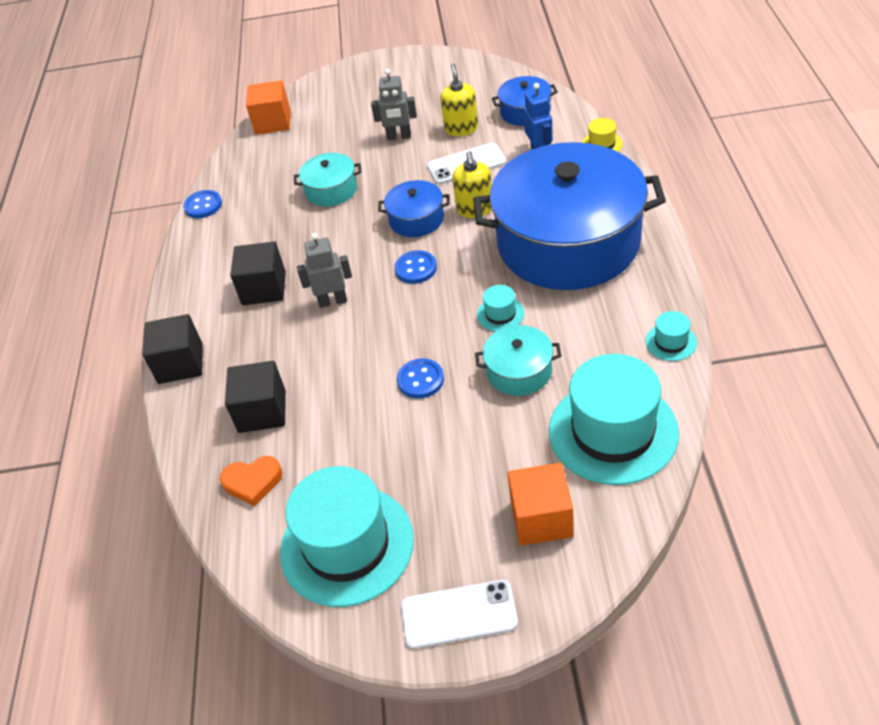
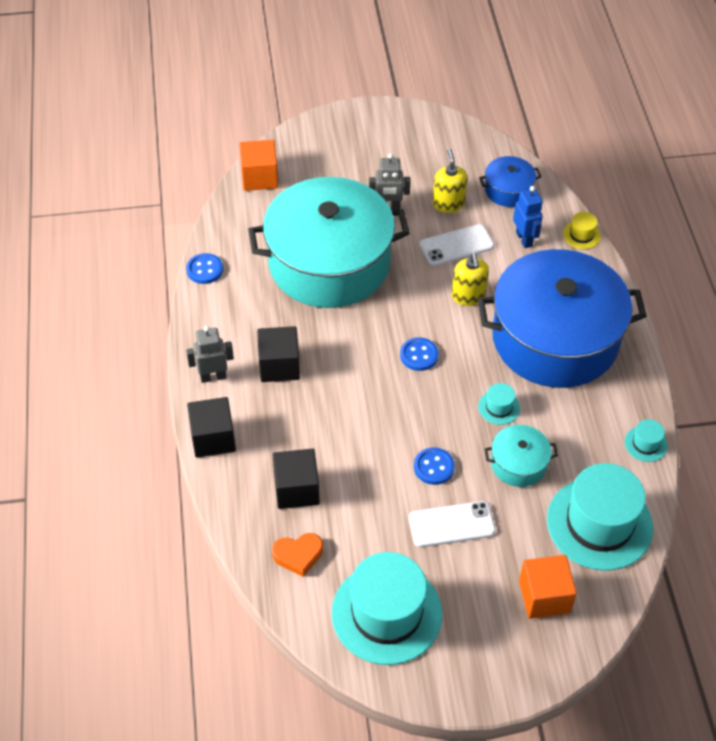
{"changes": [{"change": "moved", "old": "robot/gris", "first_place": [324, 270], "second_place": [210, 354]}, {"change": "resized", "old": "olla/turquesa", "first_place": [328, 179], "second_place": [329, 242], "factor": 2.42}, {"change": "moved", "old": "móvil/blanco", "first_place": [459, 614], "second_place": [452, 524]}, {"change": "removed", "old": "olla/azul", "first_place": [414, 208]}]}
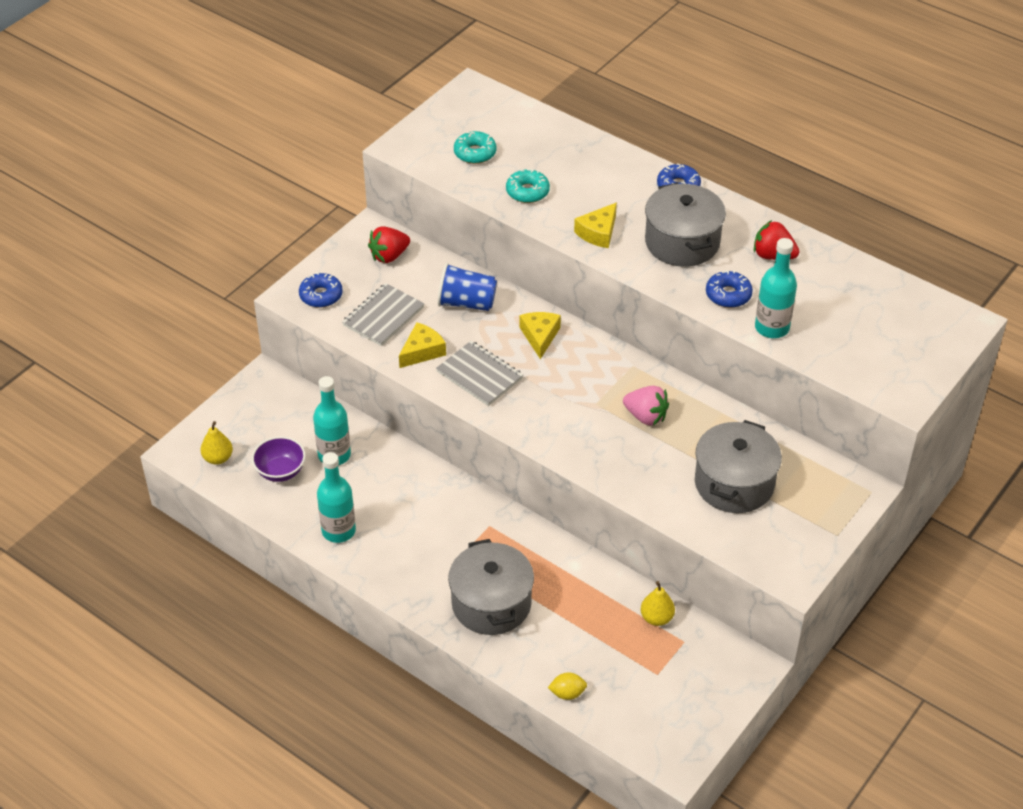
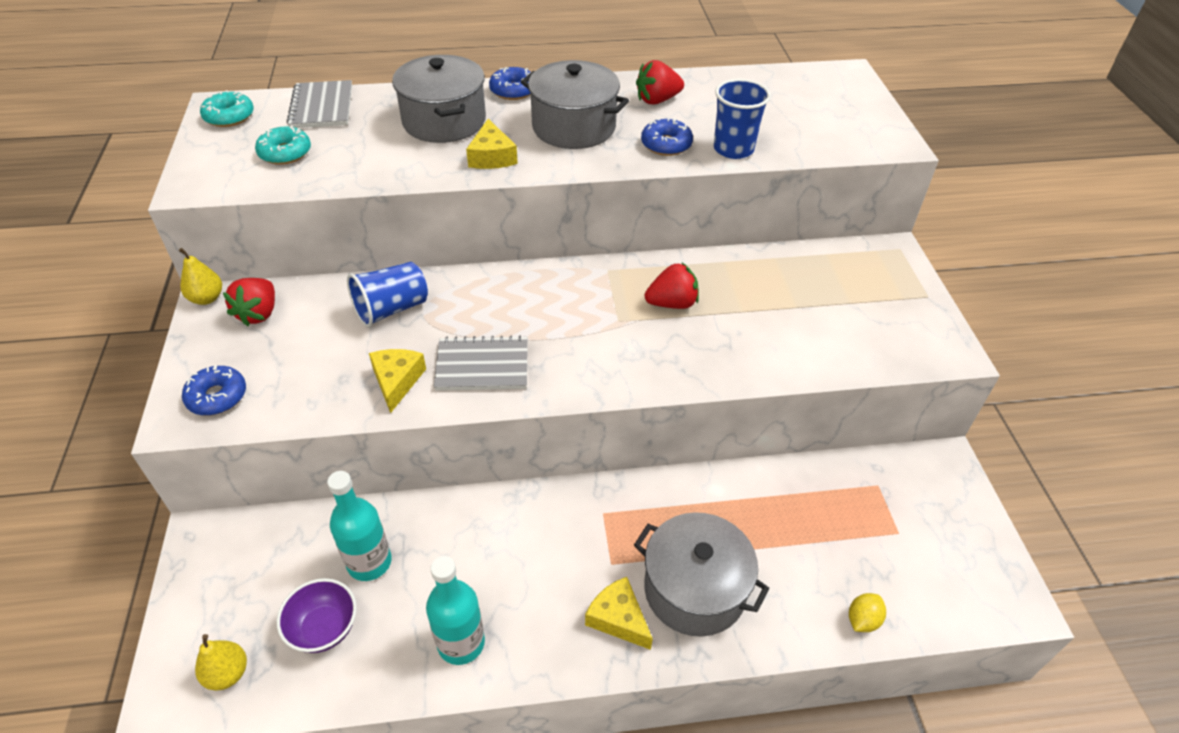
{"changes": [{"change": "moved", "old": "pera/amarillo", "first_place": [658, 603], "second_place": [200, 276]}, {"change": "moved", "old": "rosquilla/turquesa", "first_place": [528, 186], "second_place": [227, 108]}, {"change": "moved", "old": "cuaderno/gris", "first_place": [383, 314], "second_place": [319, 104]}, {"change": "moved", "old": "olla/gris", "first_place": [738, 466], "second_place": [439, 99]}, {"change": "moved", "old": "queso/amarillo", "first_place": [540, 335], "second_place": [619, 613]}, {"change": "recoloured", "old": "fresa/rosa", "new": "fresa/rojo", "first_place": [646, 406], "second_place": [672, 285]}, {"change": "replaced", "old": "botella/turquesa", "new": "vaso/azul", "first_place": [776, 288], "second_place": [742, 119]}]}
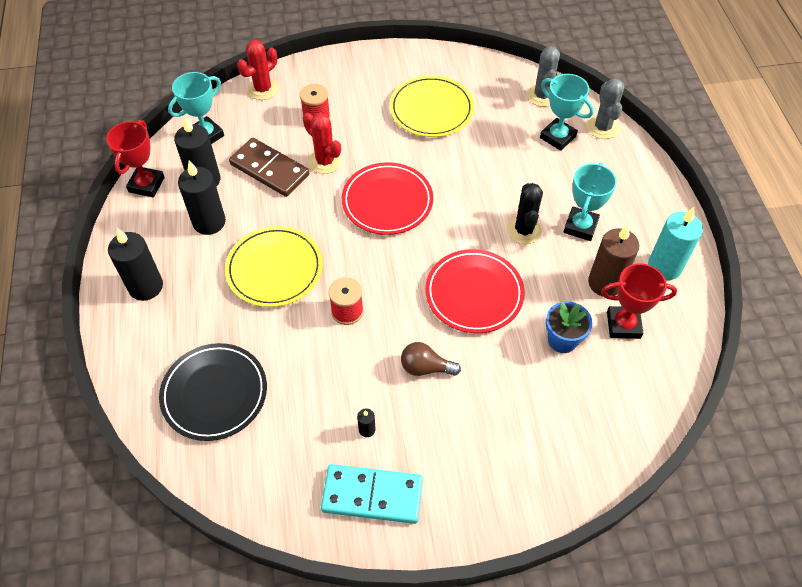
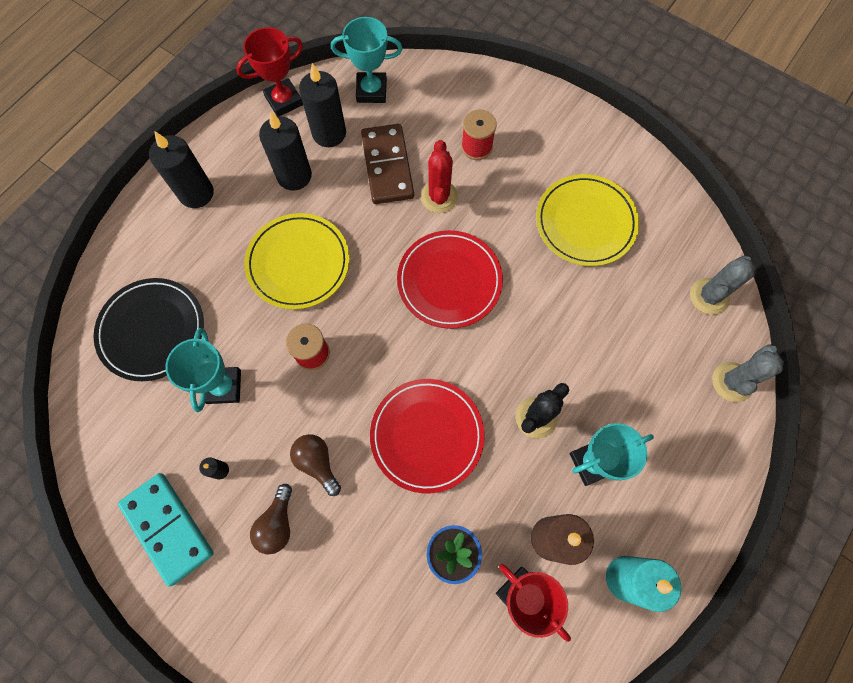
{"changes": [{"change": "moved", "old": "trofeo/turquesa", "first_place": [567, 112], "second_place": [203, 370]}, {"change": "added", "new": "bombilla/marrón", "second_place": [271, 519]}, {"change": "removed", "old": "cactus/rojo", "first_place": [258, 70]}]}
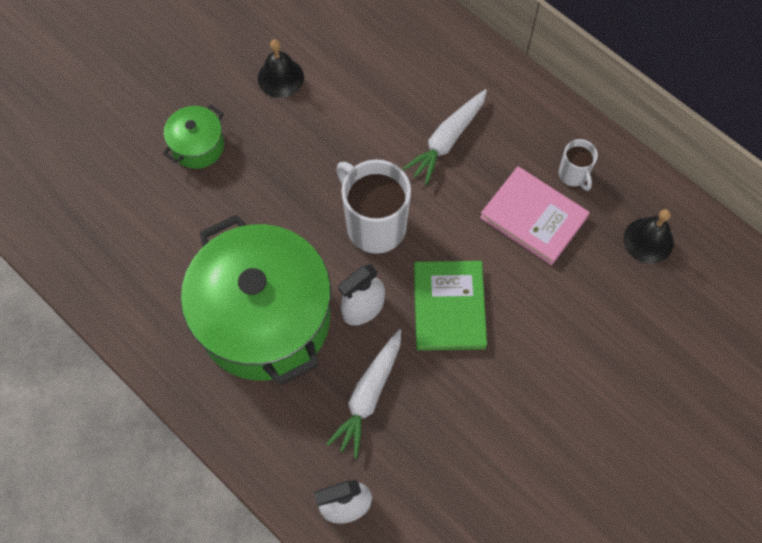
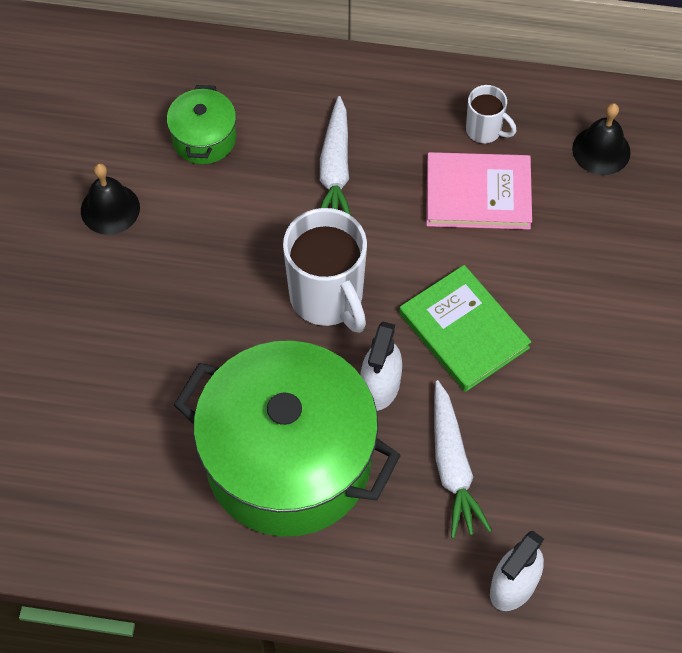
{"changes": [{"change": "moved", "old": "olla/verde", "first_place": [193, 137], "second_place": [201, 124]}, {"change": "turned", "old": "taza/blanco", "first_place": [373, 206], "second_place": [325, 270], "degrees": -135}]}
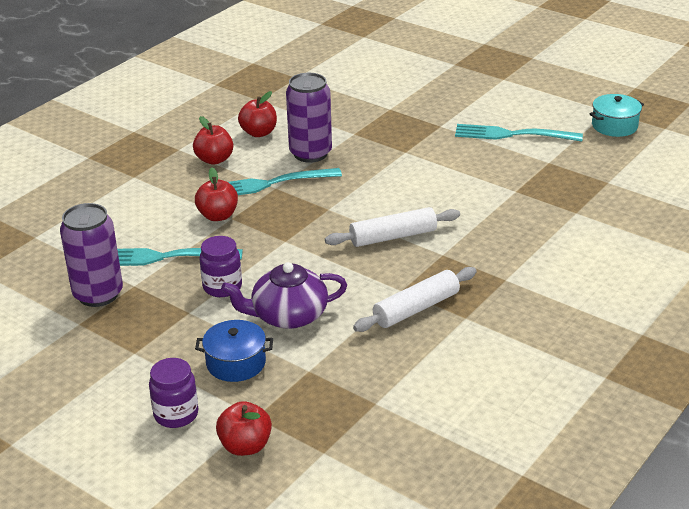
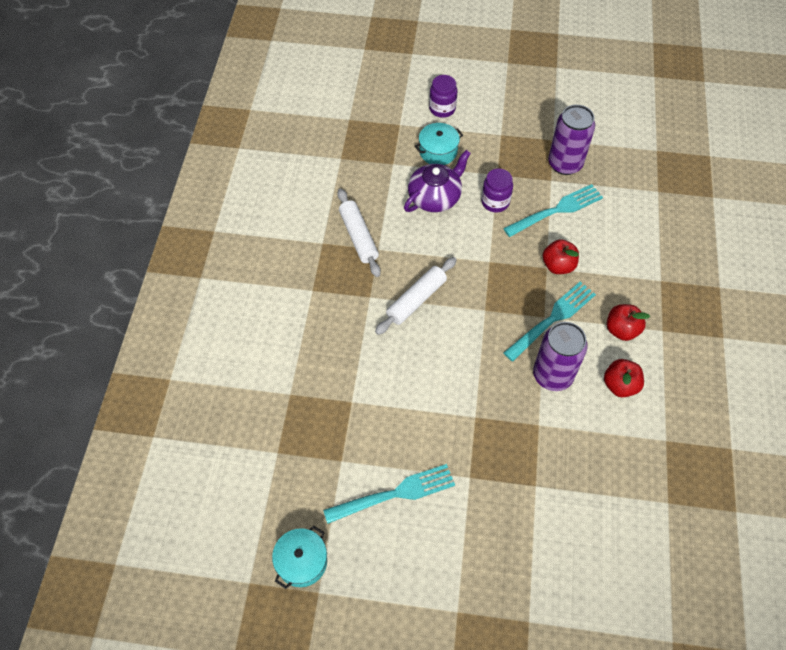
{"changes": [{"change": "turned", "old": "rodillo/blanco", "first_place": [415, 299], "second_place": [359, 233], "degrees": -45}, {"change": "recoloured", "old": "olla/azul", "new": "olla/turquesa", "first_place": [234, 351], "second_place": [439, 144]}, {"change": "removed", "old": "manzana/rojo", "first_place": [244, 428]}]}
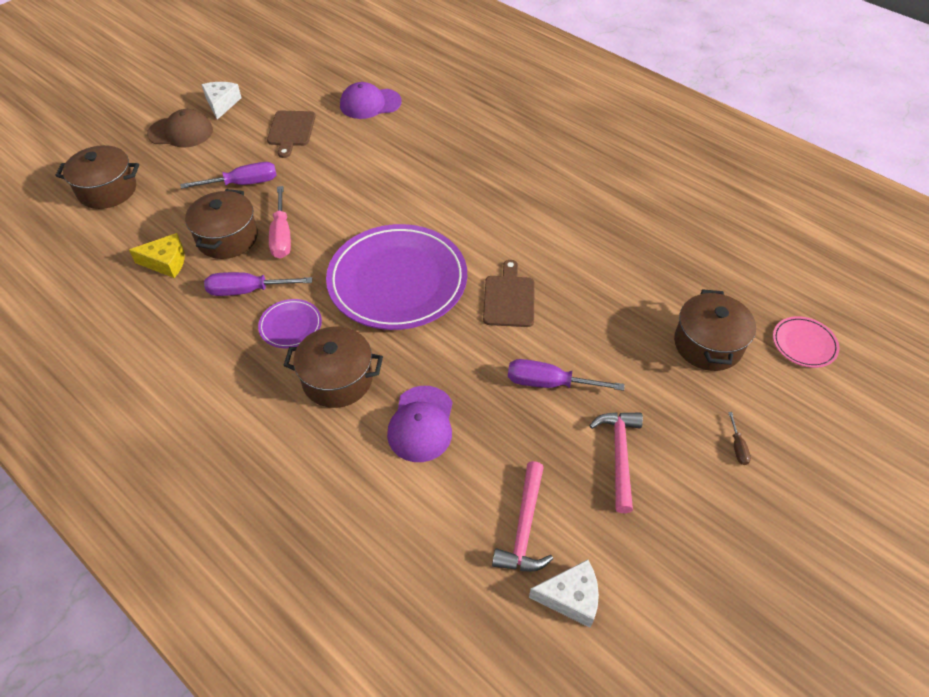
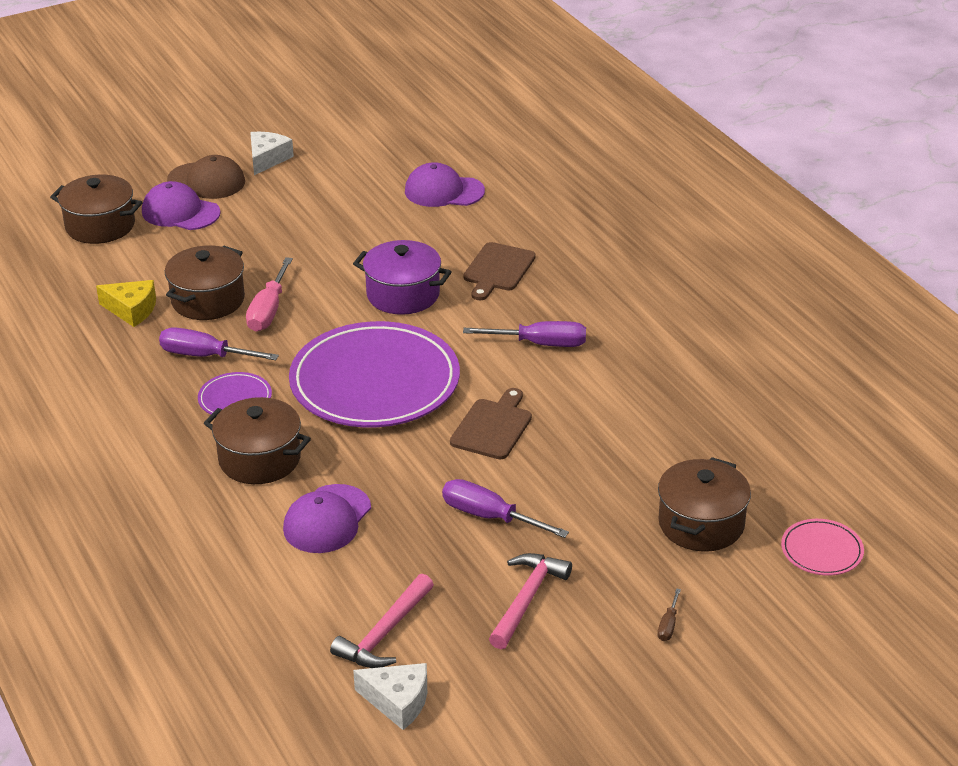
{"changes": [{"change": "added", "new": "gorra/morado", "second_place": [181, 205]}, {"change": "added", "new": "olla/morado", "second_place": [402, 277]}, {"change": "moved", "old": "tabla de cortar/marrón", "first_place": [291, 134], "second_place": [499, 271]}, {"change": "moved", "old": "destornillador/morado", "first_place": [228, 175], "second_place": [524, 334]}]}
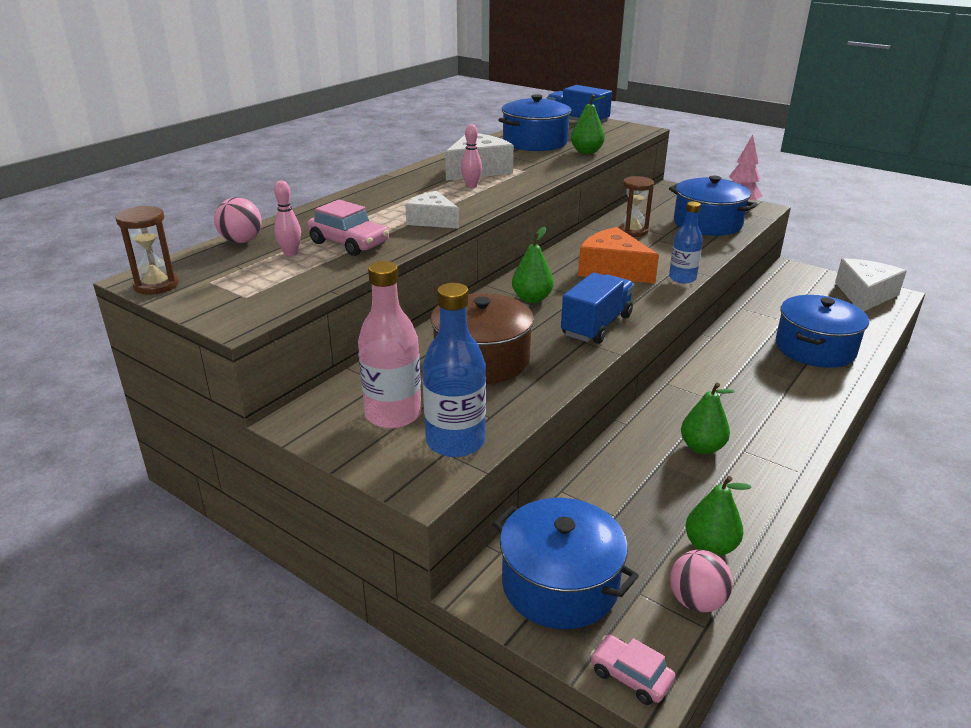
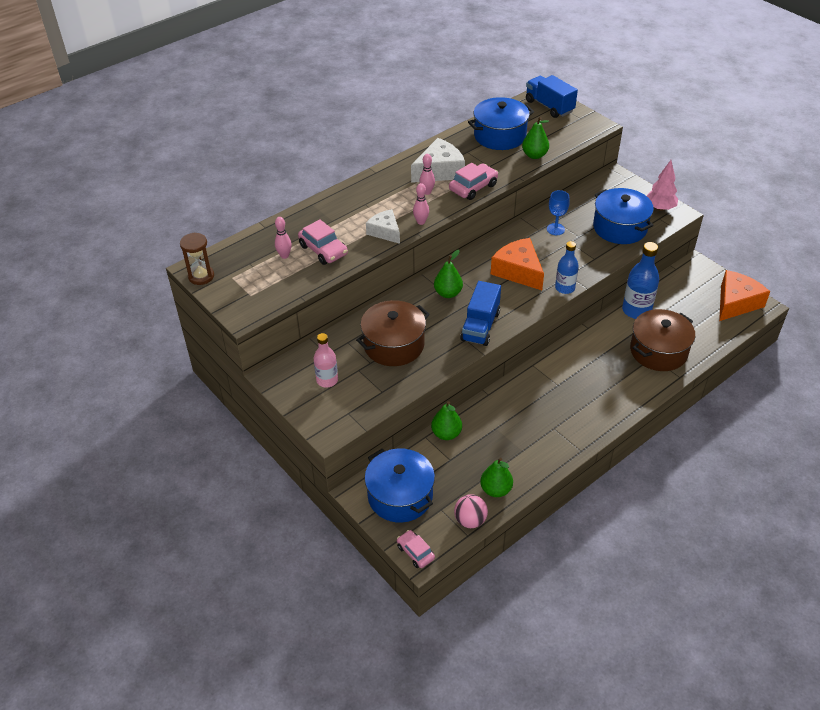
{"changes": [{"change": "resized", "old": "botella/rosa", "first_place": [389, 344], "second_place": [326, 360], "factor": 0.65}, {"change": "added", "new": "bolo/rosa", "second_place": [421, 204]}, {"change": "moved", "old": "pera/verde", "first_place": [707, 418], "second_place": [446, 420]}, {"change": "added", "new": "coche/rosa", "second_place": [473, 181]}, {"change": "turned", "old": "camión/azul", "first_place": [597, 308], "second_place": [480, 313], "degrees": 150}, {"change": "replaced", "old": "reloj de arena/marrón", "new": "copa/azul", "first_place": [636, 206], "second_place": [558, 212]}, {"change": "moved", "old": "botella/azul", "first_place": [454, 370], "second_place": [640, 280]}, {"change": "recoloured", "old": "olla/azul", "new": "olla/marrón", "first_place": [822, 331], "second_place": [662, 340]}, {"change": "recoloured", "old": "queso/blanco", "new": "queso/naranja", "first_place": [871, 284], "second_place": [744, 295]}, {"change": "removed", "old": "pelota/rosa", "first_place": [238, 220]}]}
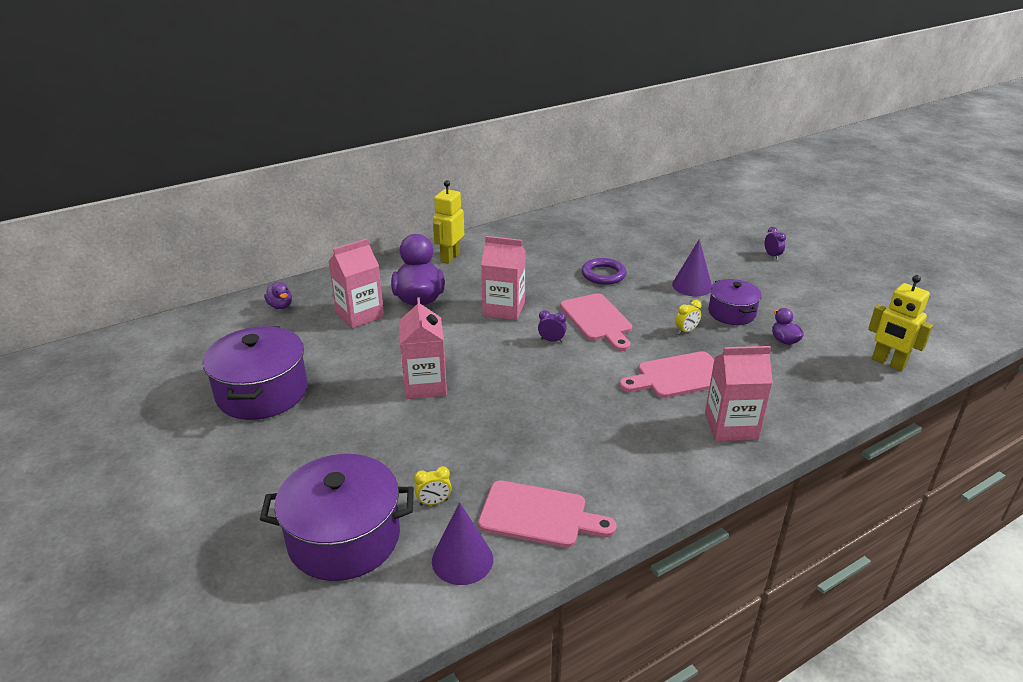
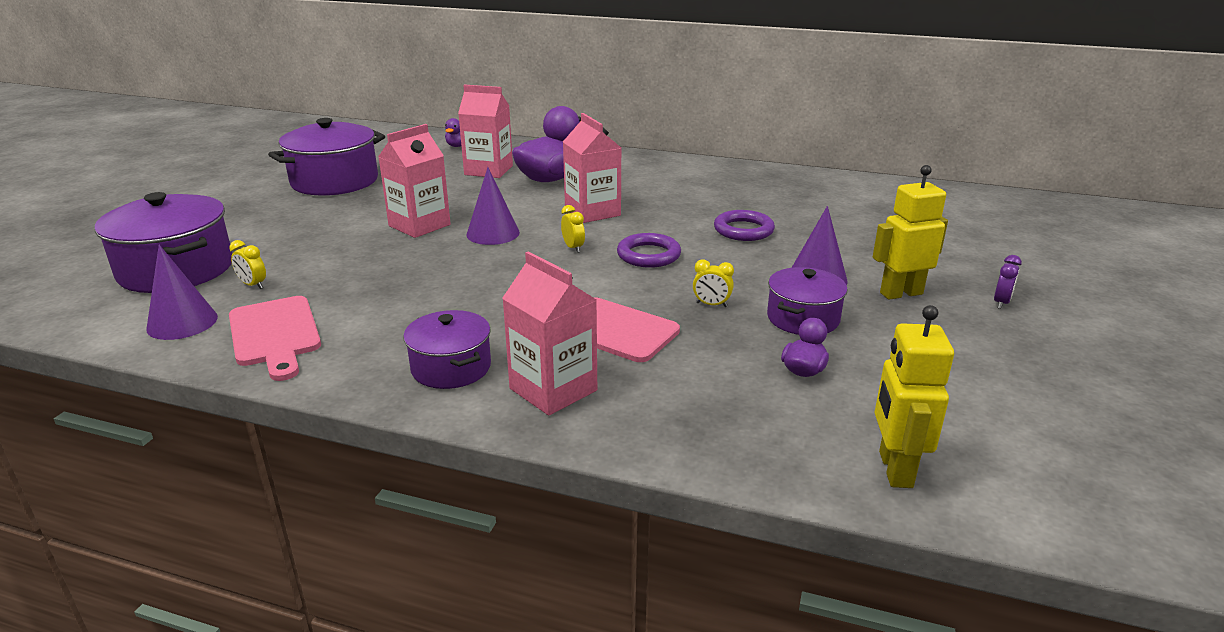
{"changes": [{"change": "added", "new": "olla/morado", "second_place": [447, 349]}, {"change": "added", "new": "cono/morado", "second_place": [493, 206]}, {"change": "recoloured", "old": "despertador/morado", "new": "despertador/amarillo", "first_place": [552, 326], "second_place": [573, 229]}, {"change": "replaced", "old": "tabla de cortar/rosa", "new": "anillo/morado", "first_place": [596, 322], "second_place": [649, 250]}, {"change": "moved", "old": "robot/amarillo", "first_place": [448, 222], "second_place": [910, 232]}]}
